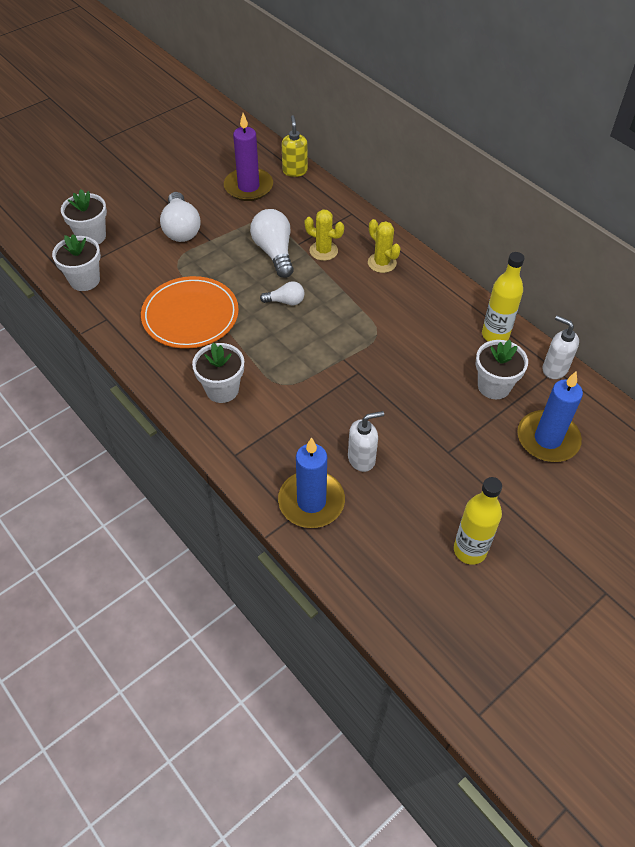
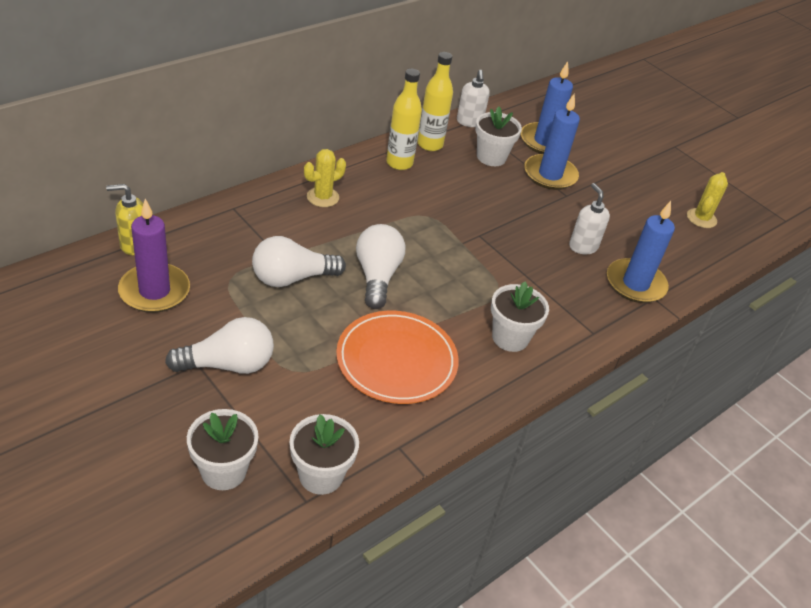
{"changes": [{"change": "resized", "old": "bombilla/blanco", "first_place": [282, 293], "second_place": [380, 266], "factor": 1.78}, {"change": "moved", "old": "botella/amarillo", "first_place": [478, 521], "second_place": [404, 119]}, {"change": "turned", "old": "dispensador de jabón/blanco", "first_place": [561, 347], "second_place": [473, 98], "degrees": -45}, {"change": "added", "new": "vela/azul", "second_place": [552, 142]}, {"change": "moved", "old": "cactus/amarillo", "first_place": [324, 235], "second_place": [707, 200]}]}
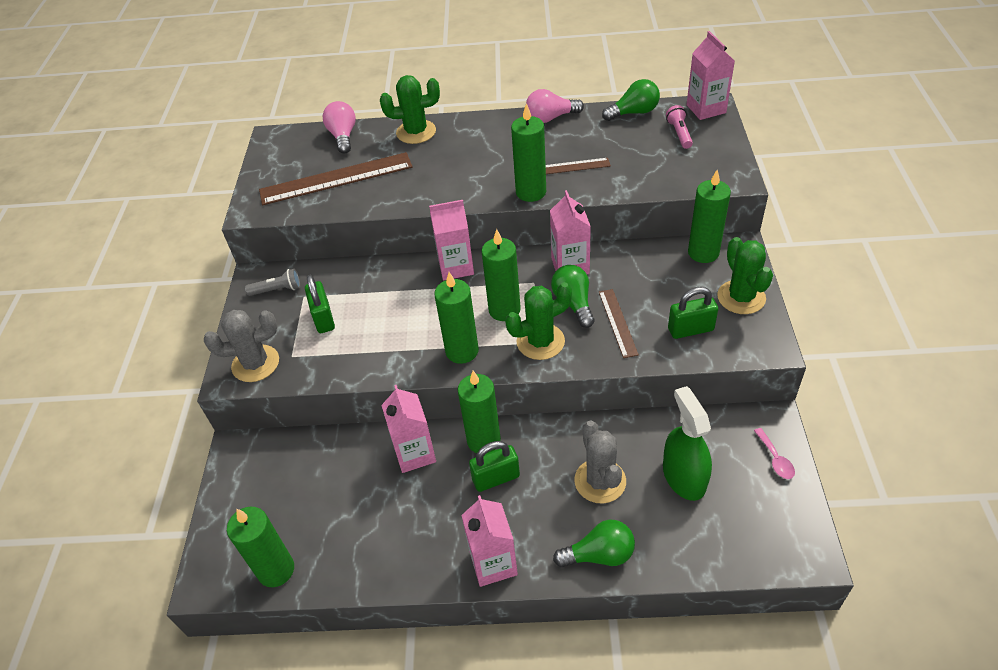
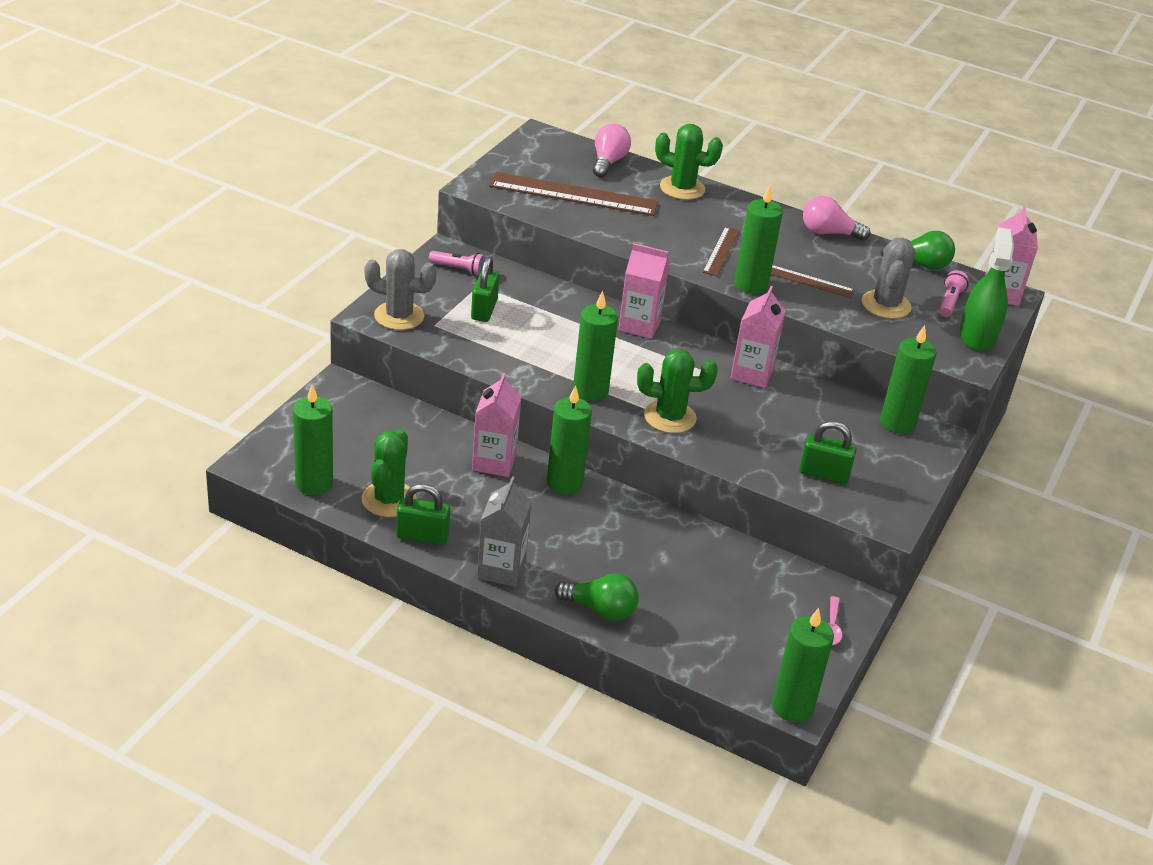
{"changes": [{"change": "moved", "old": "cactus/verde", "first_place": [745, 275], "second_place": [389, 473]}, {"change": "moved", "old": "candado/verde", "first_place": [494, 466], "second_place": [423, 514]}, {"change": "recoloured", "old": "lámpara de mano/gris", "new": "lámpara de mano/rosa", "first_place": [272, 282], "second_place": [457, 263]}, {"change": "recoloured", "old": "cartón de leche/rosa", "new": "cartón de leche/gris", "first_place": [489, 541], "second_place": [504, 531]}, {"change": "moved", "old": "regla/marrón", "first_place": [619, 323], "second_place": [721, 251]}, {"change": "moved", "old": "vela/verde", "first_place": [501, 275], "second_place": [803, 665]}, {"change": "moved", "old": "cactus/gris", "first_place": [600, 462], "second_place": [888, 278]}, {"change": "moved", "old": "pulverizador/verde", "first_place": [687, 443], "second_place": [987, 289]}, {"change": "removed", "old": "bombilla/verde", "first_place": [573, 296]}]}
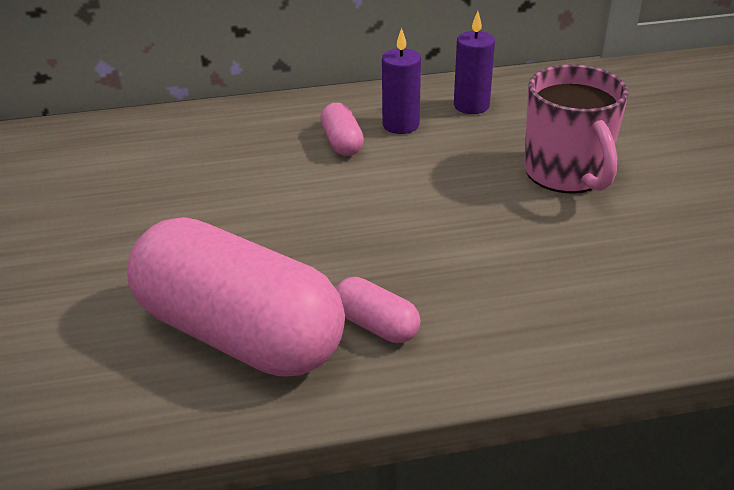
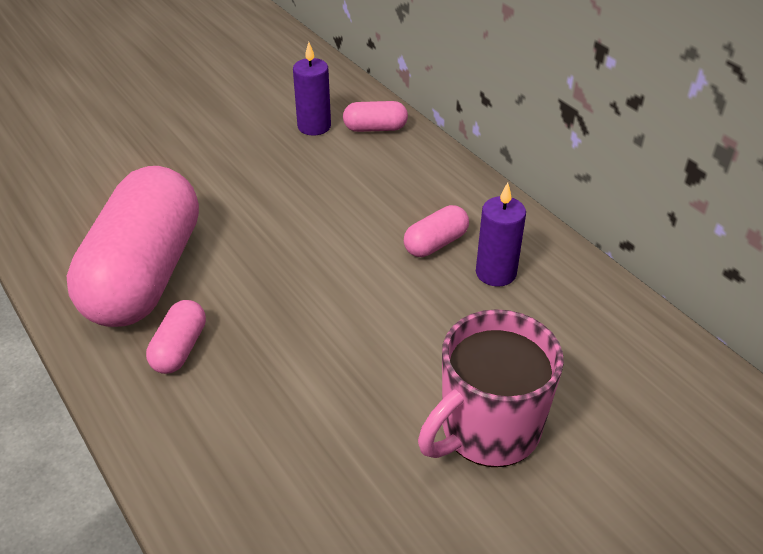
{"changes": [{"change": "moved", "old": "vela/morado", "first_place": [474, 62], "second_place": [312, 88]}, {"change": "added", "new": "cápsula/rosa", "second_place": [375, 116]}]}
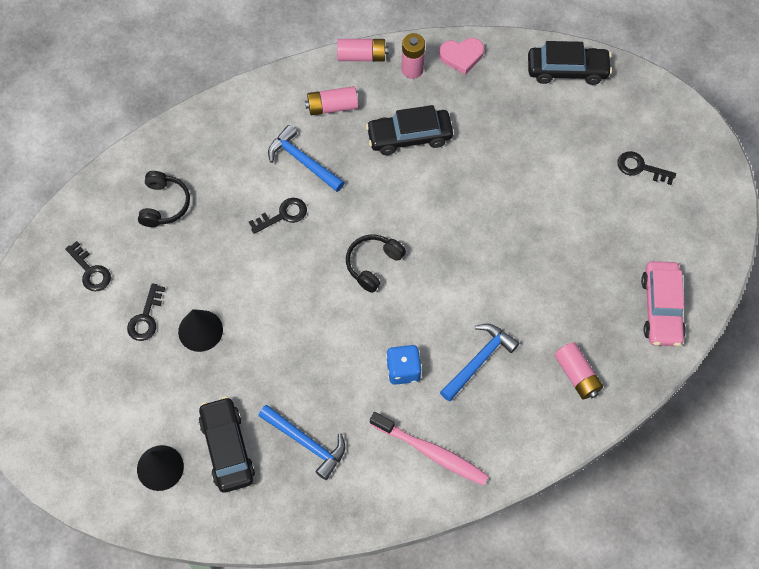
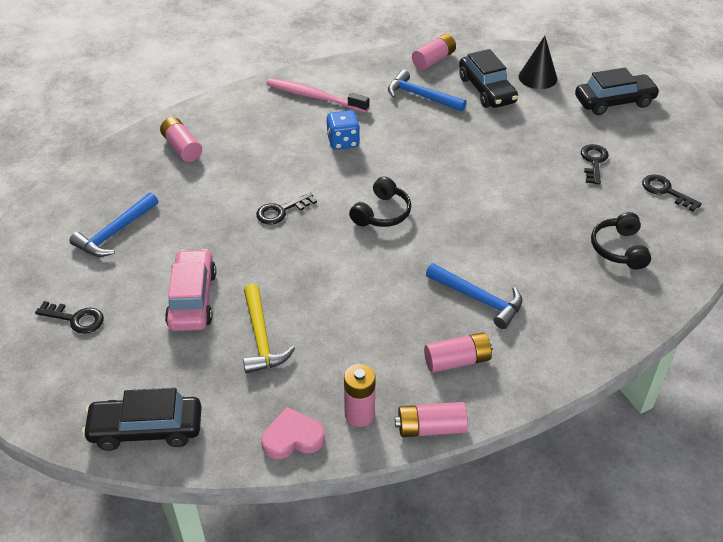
{"changes": [{"change": "moved", "old": "martillo/azul", "first_place": [479, 363], "second_place": [113, 225]}, {"change": "moved", "old": "coche/rosa", "first_place": [663, 303], "second_place": [190, 290]}, {"change": "added", "new": "martillo/amarillo", "second_place": [269, 329]}, {"change": "moved", "old": "llave/negro", "first_place": [278, 216], "second_place": [286, 209]}, {"change": "added", "new": "pila/rosa", "second_place": [434, 52]}, {"change": "moved", "old": "coche/negro", "first_place": [409, 130], "second_place": [617, 91]}, {"change": "removed", "old": "cono/negro", "first_place": [200, 330]}]}
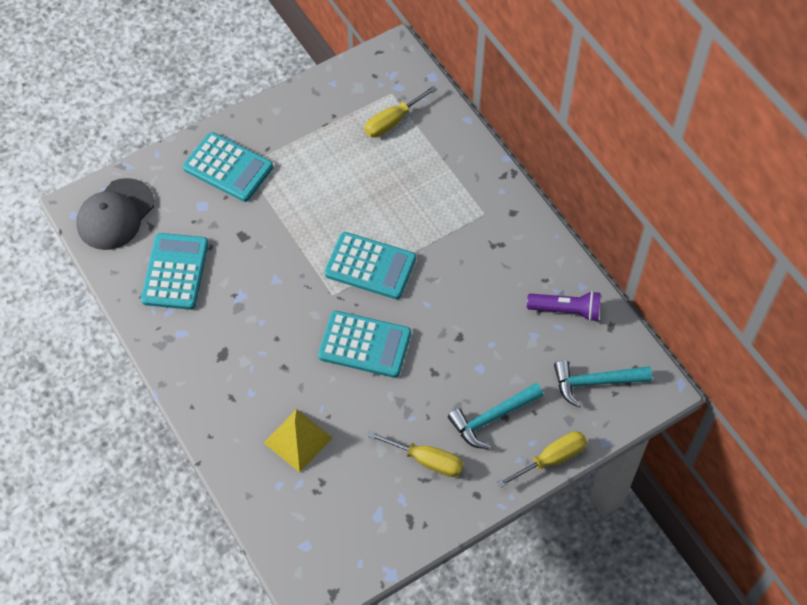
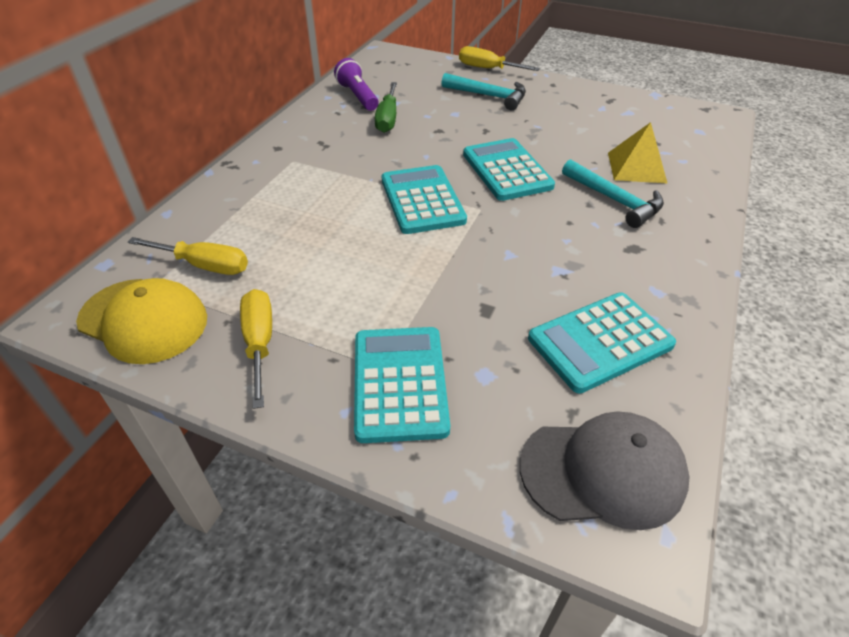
{"changes": [{"change": "added", "new": "gorra/amarillo", "second_place": [141, 321]}, {"change": "moved", "old": "destornillador/amarillo", "first_place": [415, 454], "second_place": [256, 349]}, {"change": "added", "new": "destornillador/verde", "second_place": [386, 107]}, {"change": "moved", "old": "martillo/turquesa", "first_place": [603, 384], "second_place": [613, 193]}]}
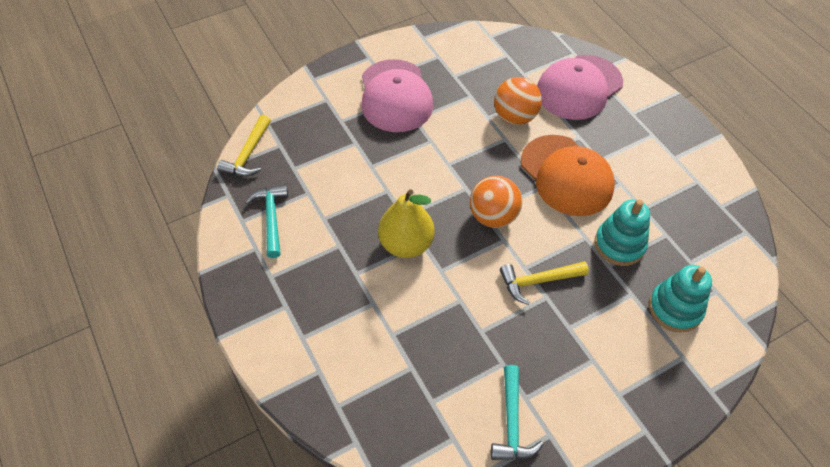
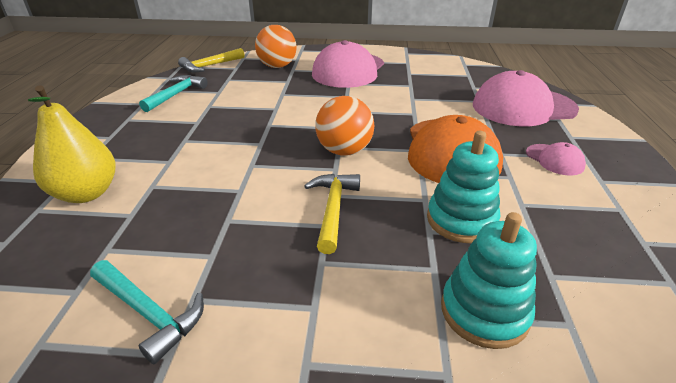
{"changes": [{"change": "moved", "old": "pera/amarillo", "first_place": [406, 223], "second_place": [72, 144]}, {"change": "turned", "old": "martillo/turquesa", "first_place": [517, 412], "second_place": [147, 312], "degrees": -90}, {"change": "moved", "old": "pelota/naranja", "first_place": [518, 101], "second_place": [276, 46]}, {"change": "turned", "old": "martillo/amarillo", "first_place": [544, 283], "second_place": [332, 214], "degrees": 75}, {"change": "added", "new": "gorra/rosa", "second_place": [556, 159]}]}
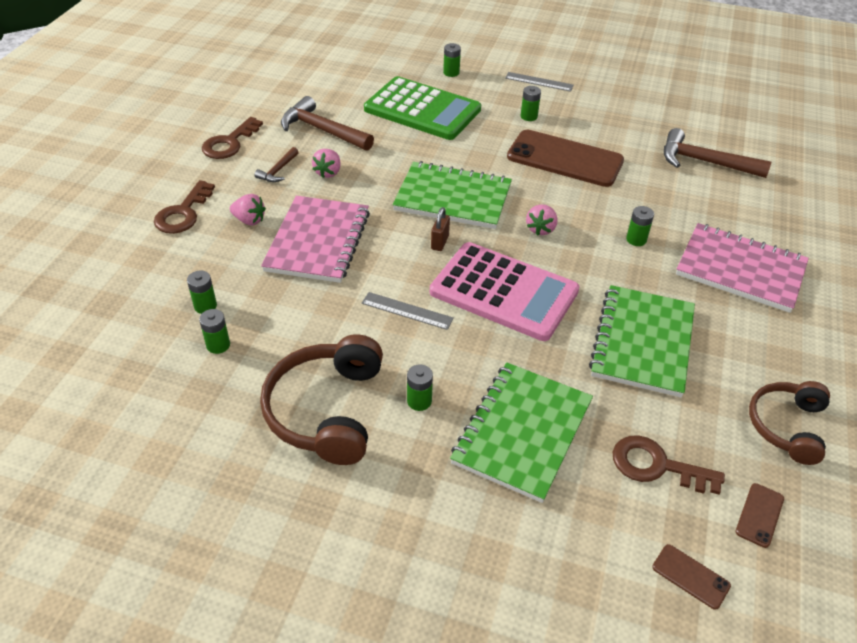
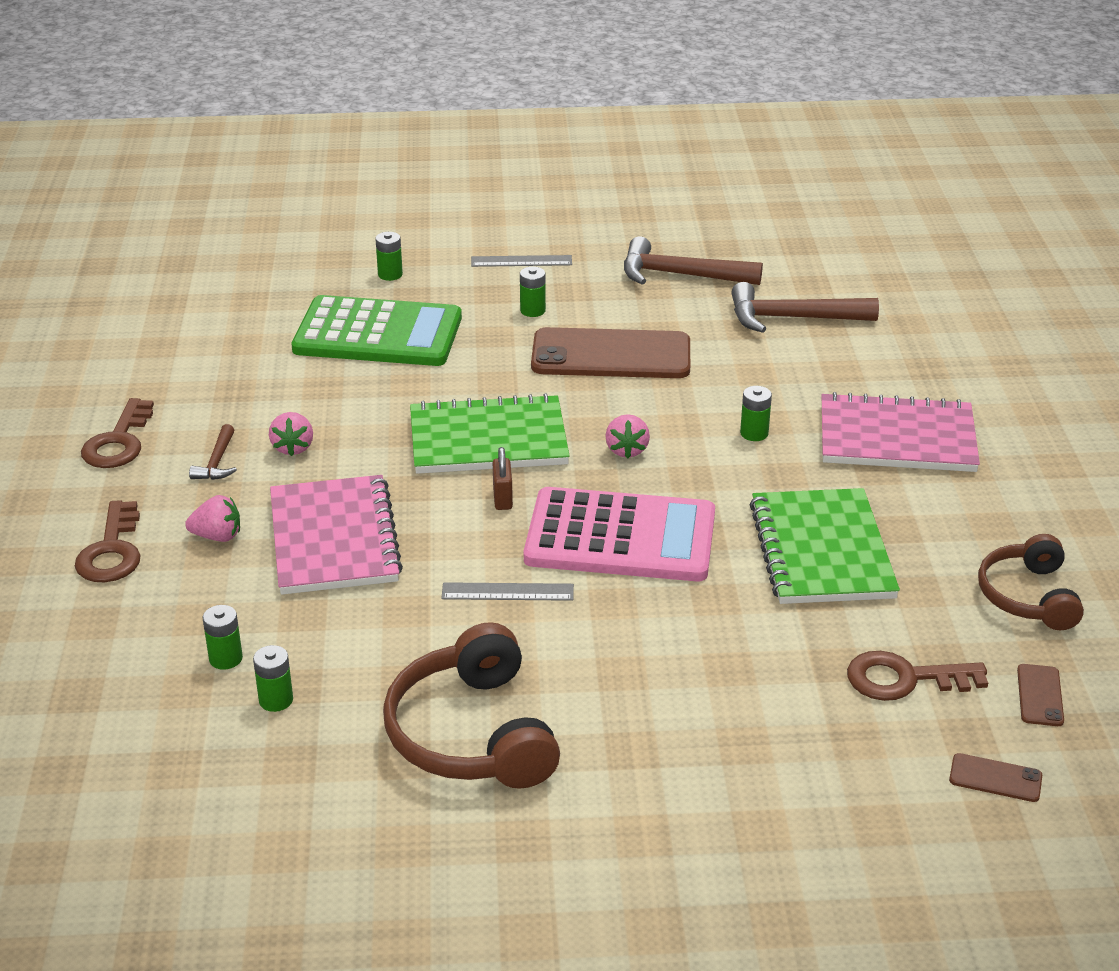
{"changes": [{"change": "moved", "old": "martillo/marrón", "first_place": [327, 123], "second_place": [693, 260]}, {"change": "removed", "old": "pila/verde", "first_place": [420, 388]}, {"change": "removed", "old": "cuaderno/verde", "first_place": [521, 432]}]}
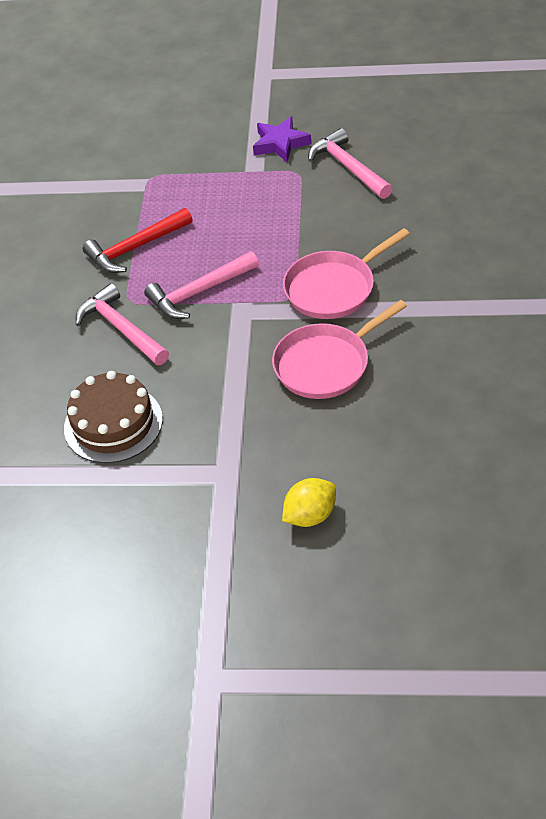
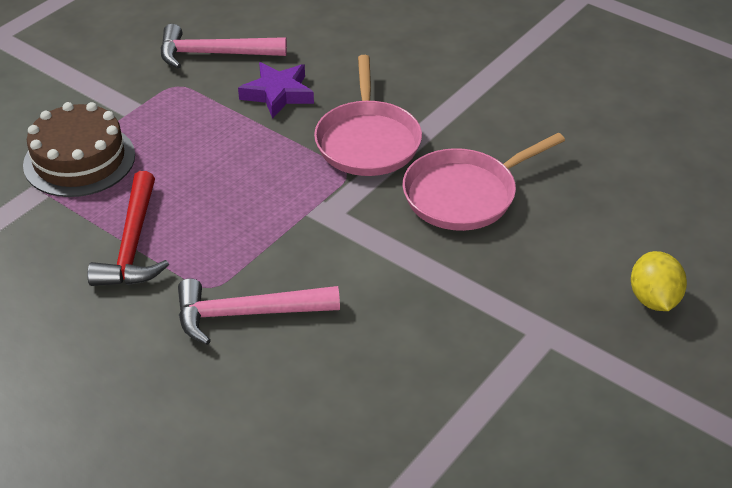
{"changes": [{"change": "moved", "old": "tarta/marrón", "first_place": [113, 417], "second_place": [79, 149]}, {"change": "moved", "old": "estrella/morado", "first_place": [282, 139], "second_place": [276, 90]}, {"change": "turned", "old": "sartén/rosa", "first_place": [339, 349], "second_place": [484, 182], "degrees": 60}, {"change": "removed", "old": "martillo/rosa", "first_place": [201, 285]}]}
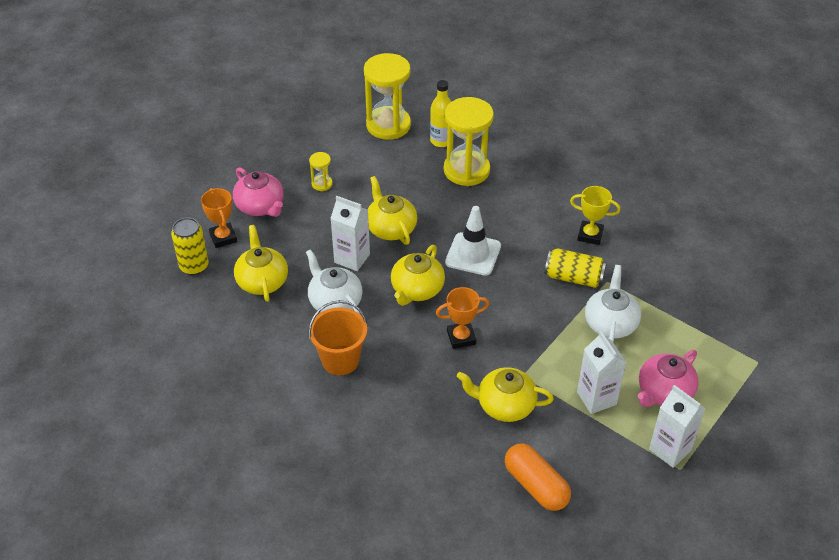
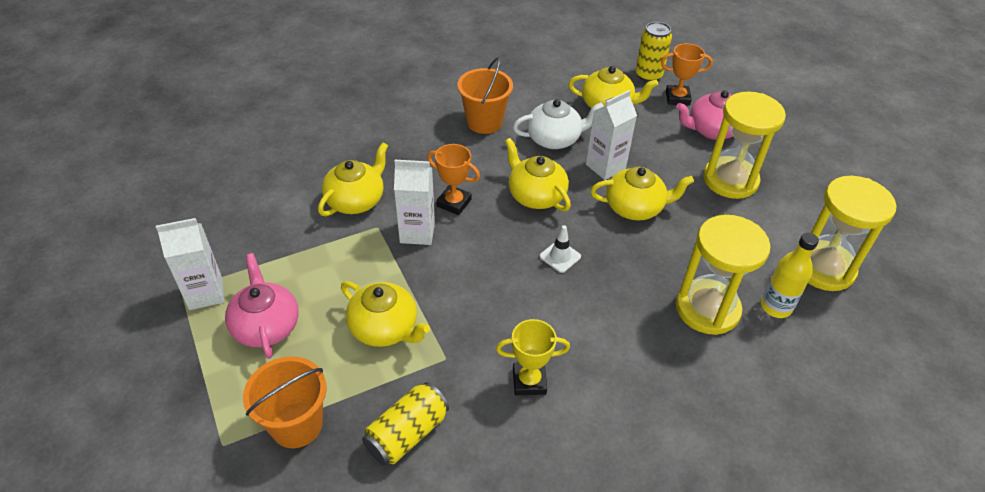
{"changes": [{"change": "added", "new": "balde/naranja", "second_place": [284, 402]}, {"change": "recoloured", "old": "tetera/blanco", "new": "tetera/amarillo", "first_place": [613, 303], "second_place": [385, 314]}, {"change": "moved", "old": "lata/amarillo", "first_place": [576, 268], "second_place": [405, 424]}, {"change": "moved", "old": "cartón de leche/blanco", "first_place": [602, 372], "second_place": [414, 202]}, {"change": "turned", "old": "trofeo/naranja", "first_place": [462, 318], "second_place": [453, 179], "degrees": -75}, {"change": "turned", "old": "trofeo/amarillo", "first_place": [595, 215], "second_place": [533, 357], "degrees": 45}, {"change": "resized", "old": "cono de tráfico/blanco", "first_place": [473, 241], "second_place": [560, 249], "factor": 0.55}, {"change": "resized", "old": "reloj de arena/amarillo", "first_place": [321, 171], "second_place": [744, 145], "factor": 2.25}, {"change": "removed", "old": "cápsula/naranja", "first_place": [538, 477]}]}
